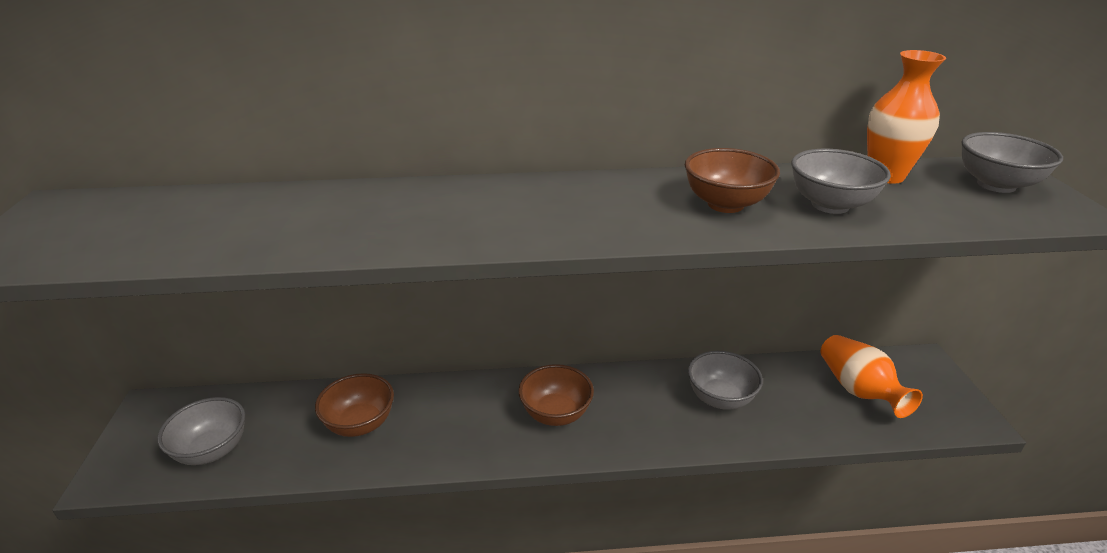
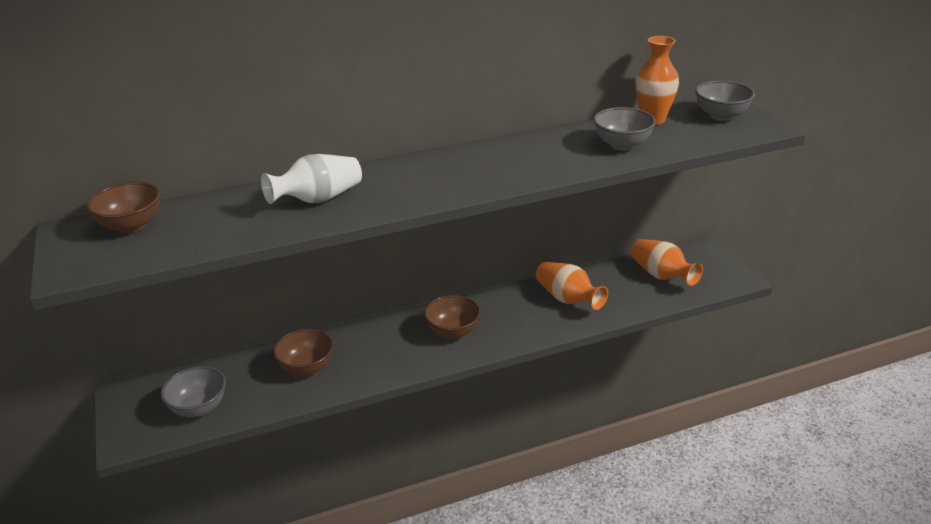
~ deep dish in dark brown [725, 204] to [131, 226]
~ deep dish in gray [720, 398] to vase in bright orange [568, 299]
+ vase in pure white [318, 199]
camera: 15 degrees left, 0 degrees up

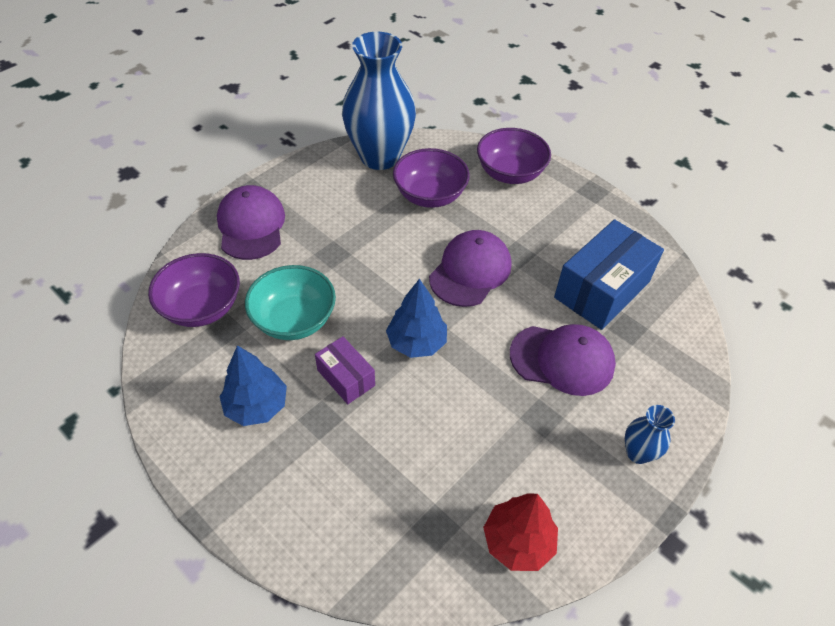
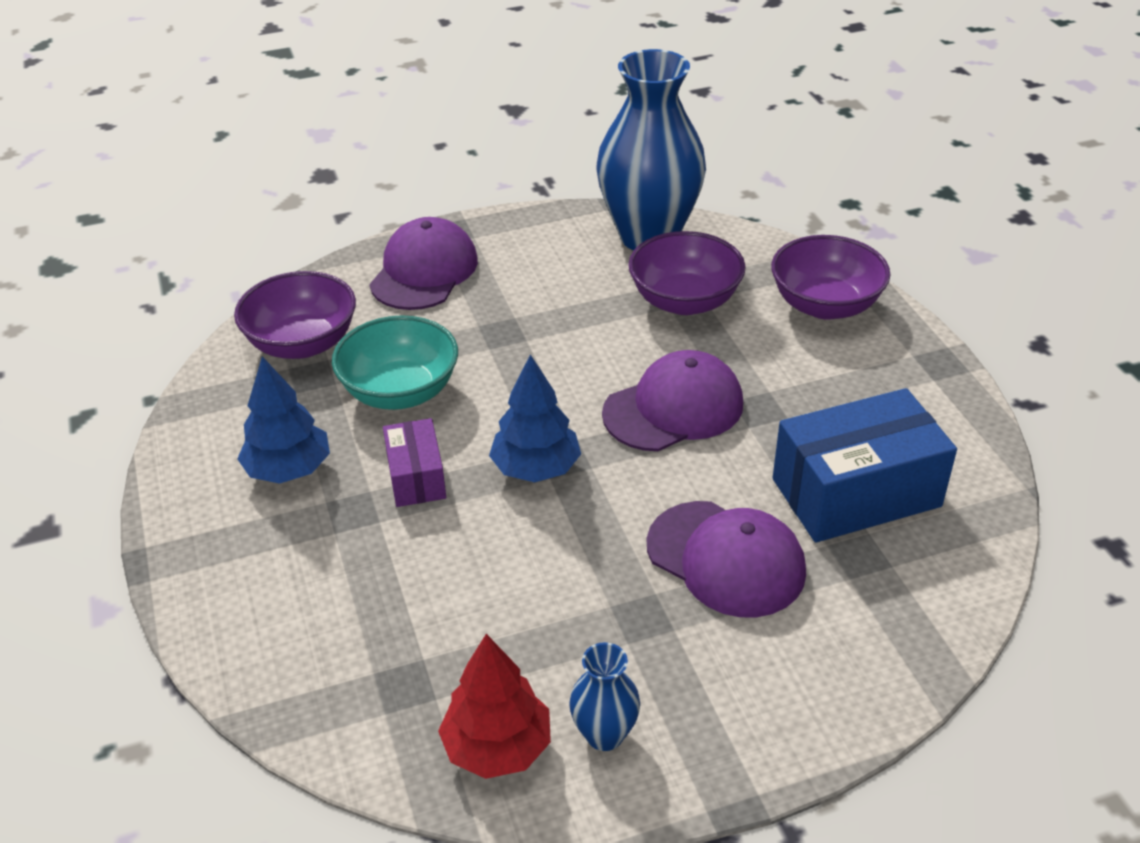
~ vase in blue [638, 453] to [604, 734]
camera: 30 degrees right, 10 degrees down

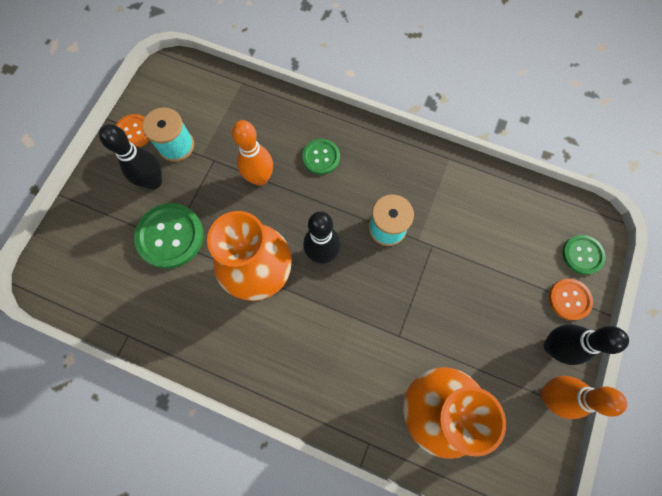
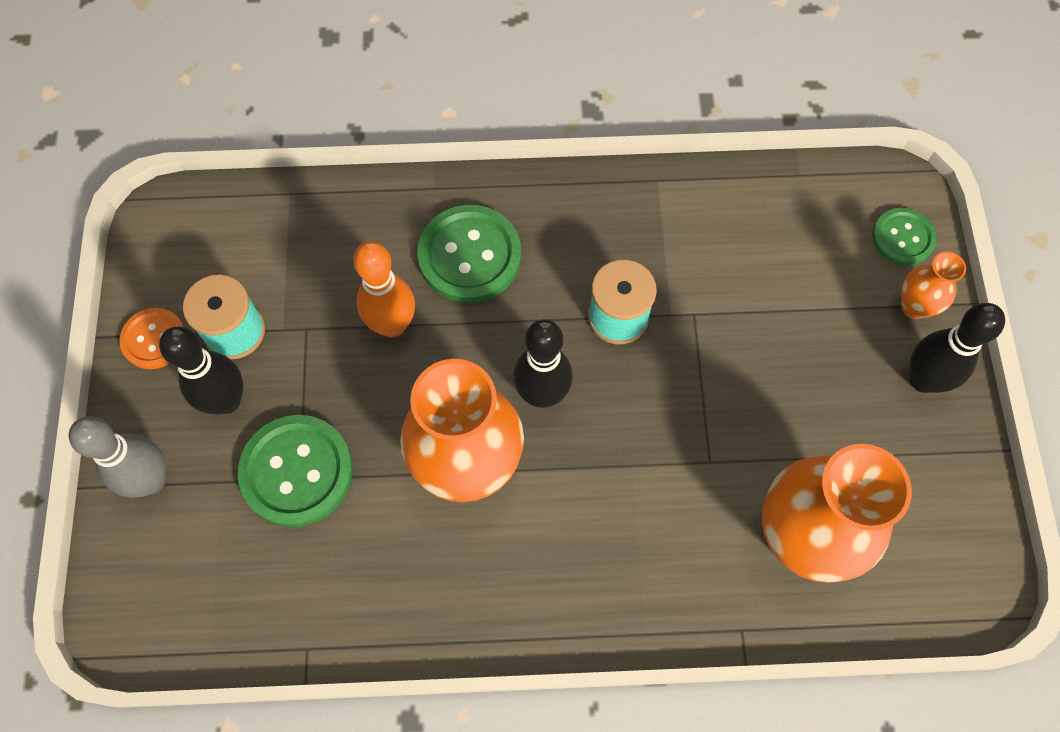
~ button in leaf-green [321, 157] = [469, 255] x1.67
- tenpin in bright orange [549, 395]
~ button in bright orange [569, 299] to vase in bright orange [914, 306]
+ tenpin in gray [151, 480]
camera: 25 degrees left, 5 degrees down

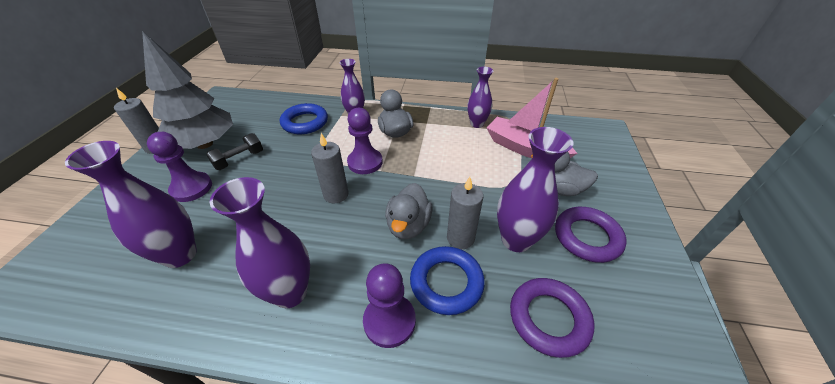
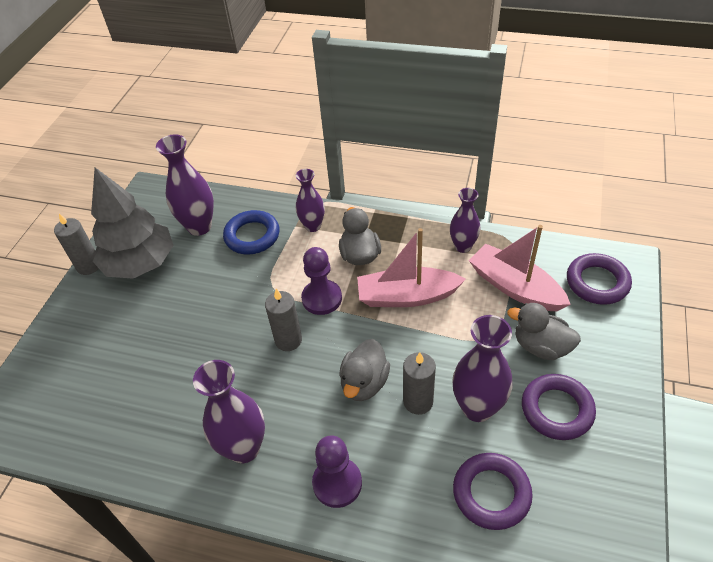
~ vase in violet [180, 255] to [199, 227]
- chess pawn in violet [191, 188]
- hand weight in jet-black [239, 160]
- ring in blue [446, 282]
+ boat in pink [407, 296]
+ ring in violet [597, 282]
camera: 10 degrees right, 5 degrees up

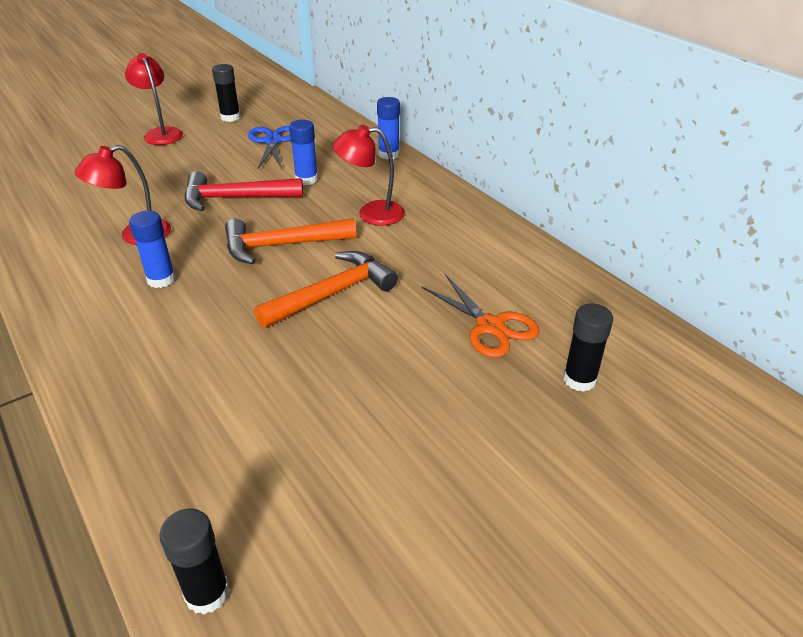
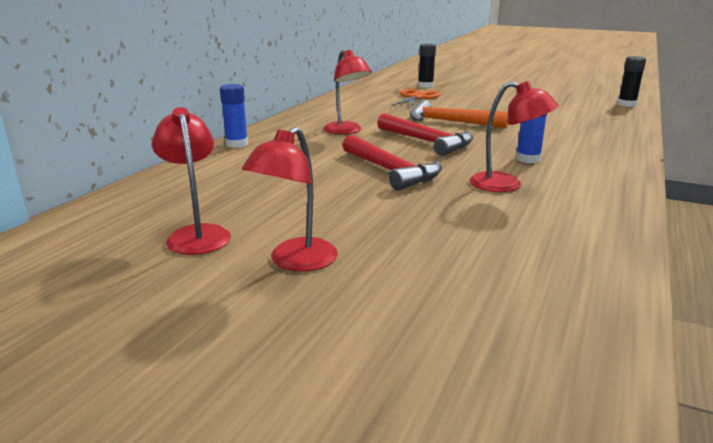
~ stick of glue in jet-black [230, 117] to desk lamp in red [197, 234]
~ claw hammer in bright orange [282, 245] to claw hammer in red [427, 142]
- scissors in blue [273, 141]
- stick of glue in blue [306, 179]
camera: 120 degrees left, 15 degrees down

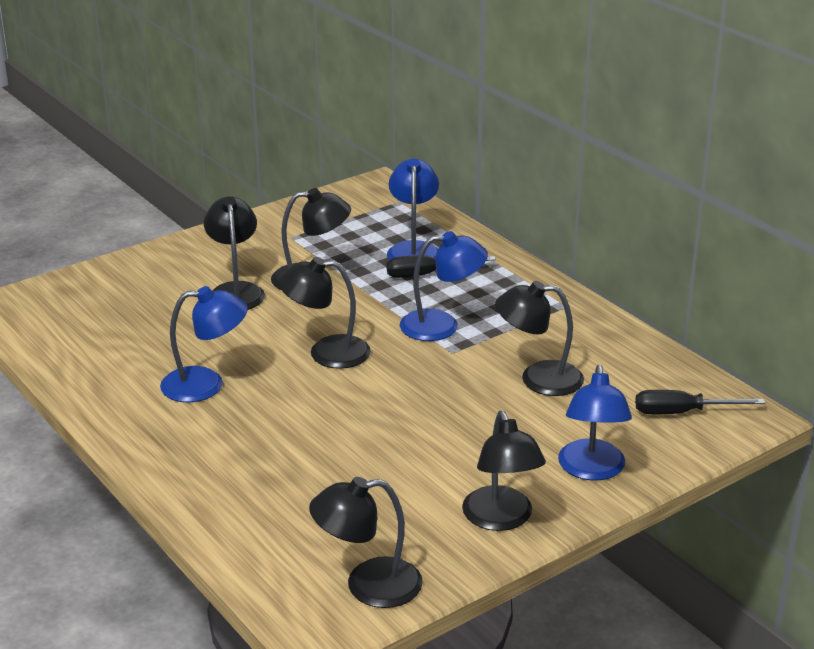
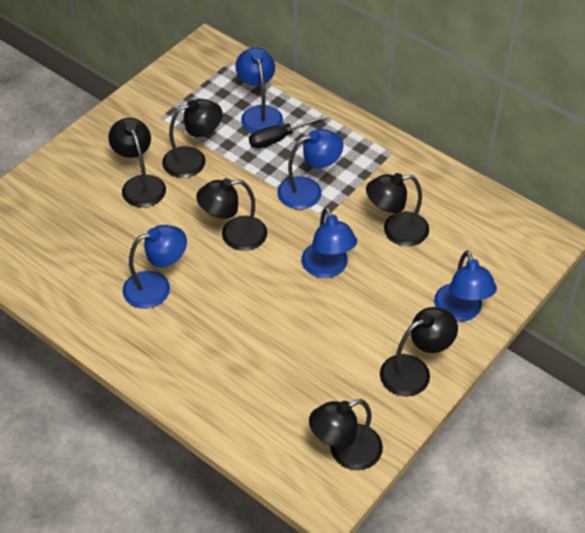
~ desk lamp in jet-black [501, 519] = [414, 371] 90 degrees counterclockwise
- flat screwdriver in jet-black [682, 412]
+ desk lamp in blue [327, 268]
camera: 15 degrees left, 20 degrees up

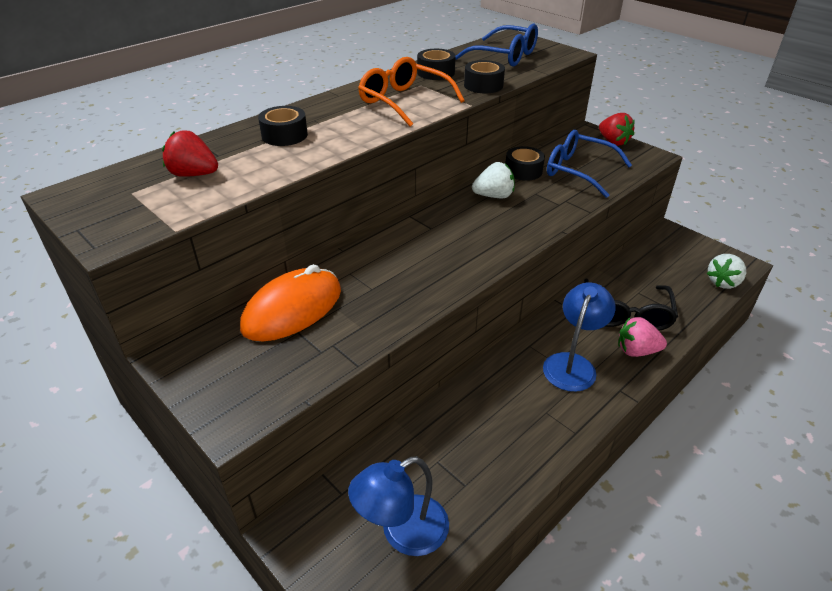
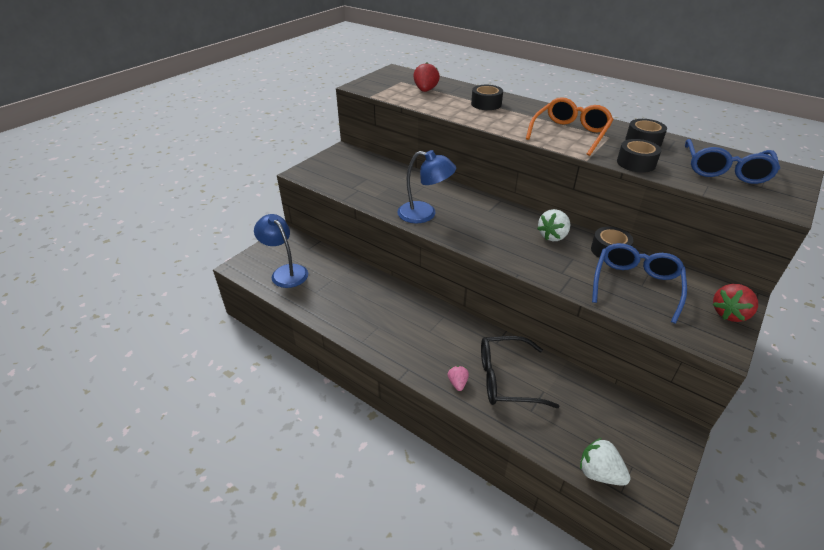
- PC mouse in bright orange [292, 309]
~ strawberry in pure white [493, 196] = [553, 236] 60 degrees clockwise
~ desk lamp in blue [572, 364] to [425, 214]
~ strawberry in pink [636, 351] = [457, 383] x0.60
camera: 80 degrees right, 0 degrees up

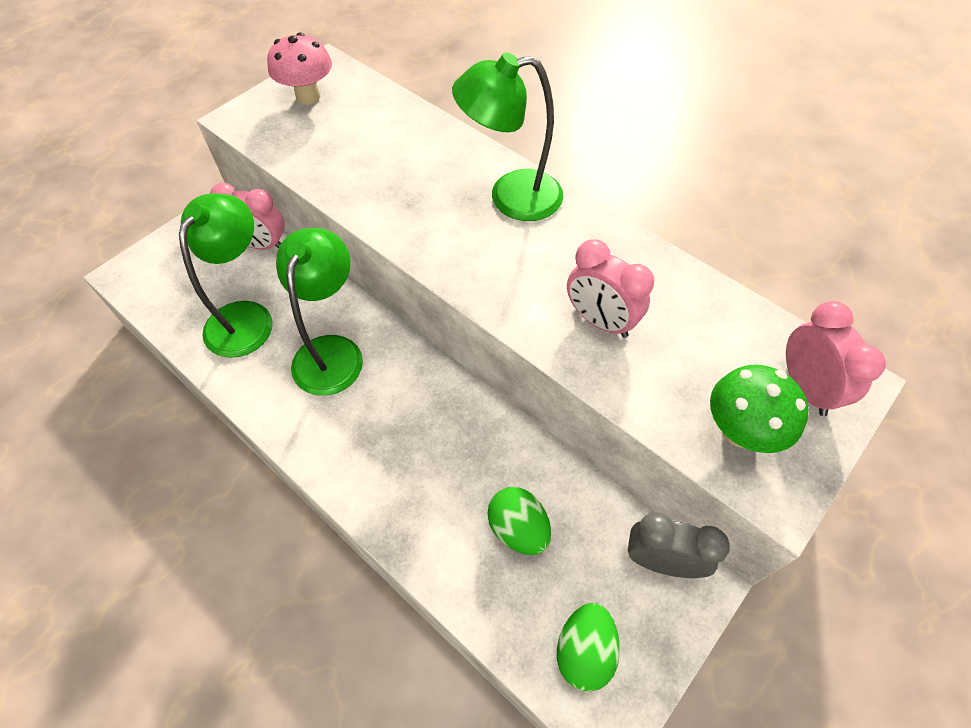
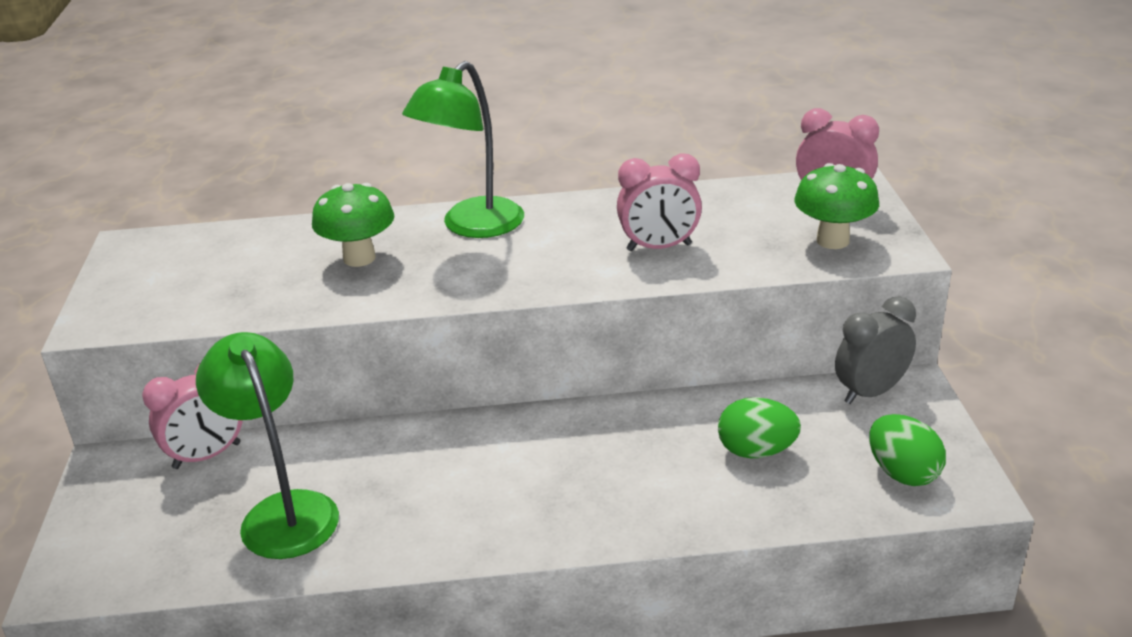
- toadstool in pink [308, 96]
- desk lamp in leaf-green [332, 351]
+ toadstool in leaf-green [359, 258]
camera: 45 degrees left, 25 degrees down

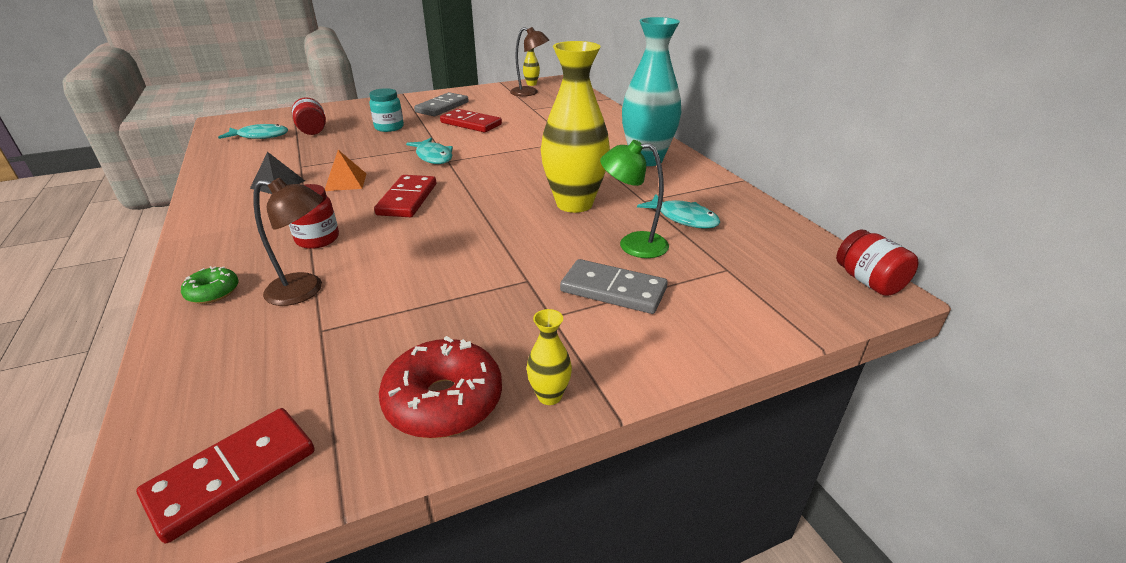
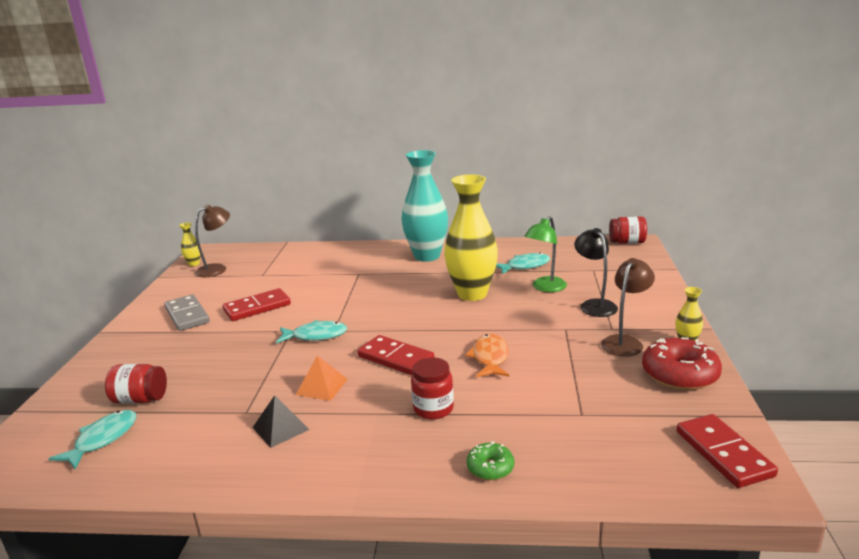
~ desk lamp in dark brown [305, 290] to [625, 342]
- preserve jar in aqua [389, 127]
~ domino piece in gray [613, 290] to desk lamp in jet-black [594, 305]
+ toy fish in bright orange [490, 358]
camera: 60 degrees left, 10 degrees down

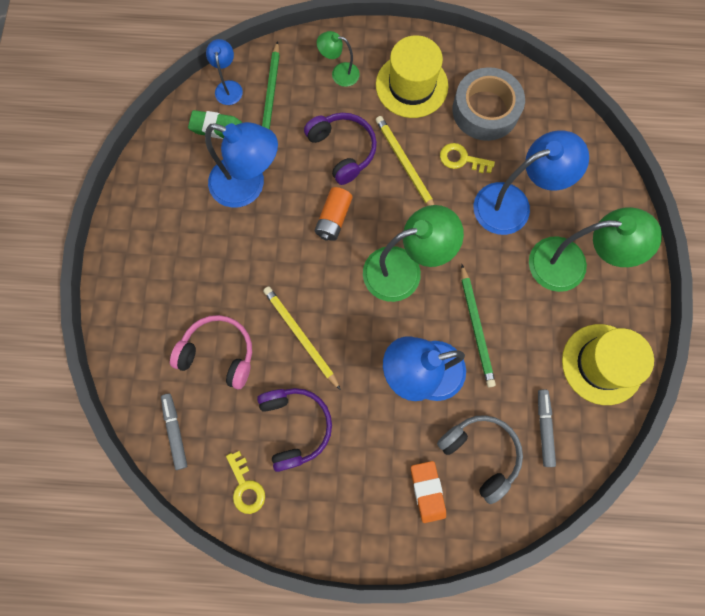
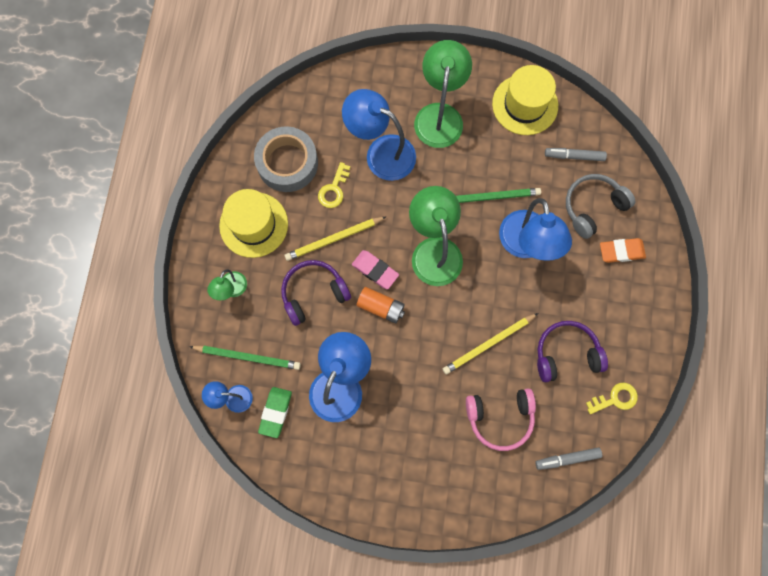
~ headphones in pink [218, 353] = [500, 418] 120 degrees counterclockwise
~ desk lamp in blue [513, 204] = [381, 152] 45 degrees counterclockwise
+ eraser in pink [375, 270]
camera: 85 degrees left, 0 degrees up

